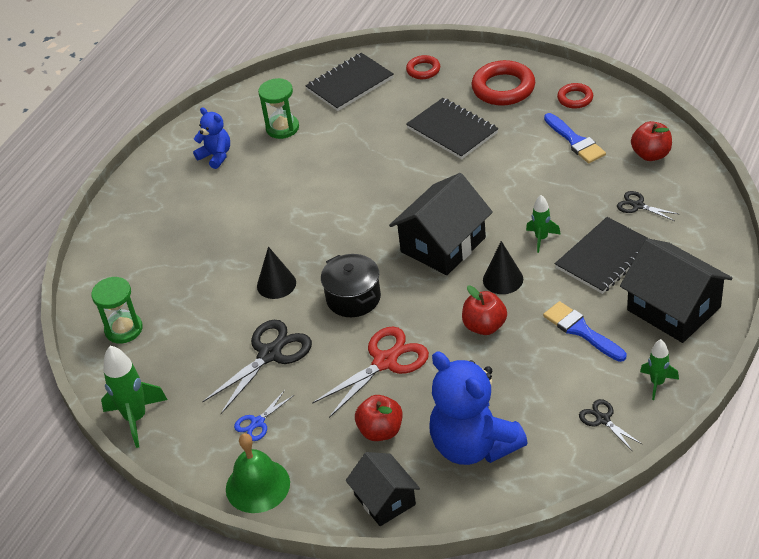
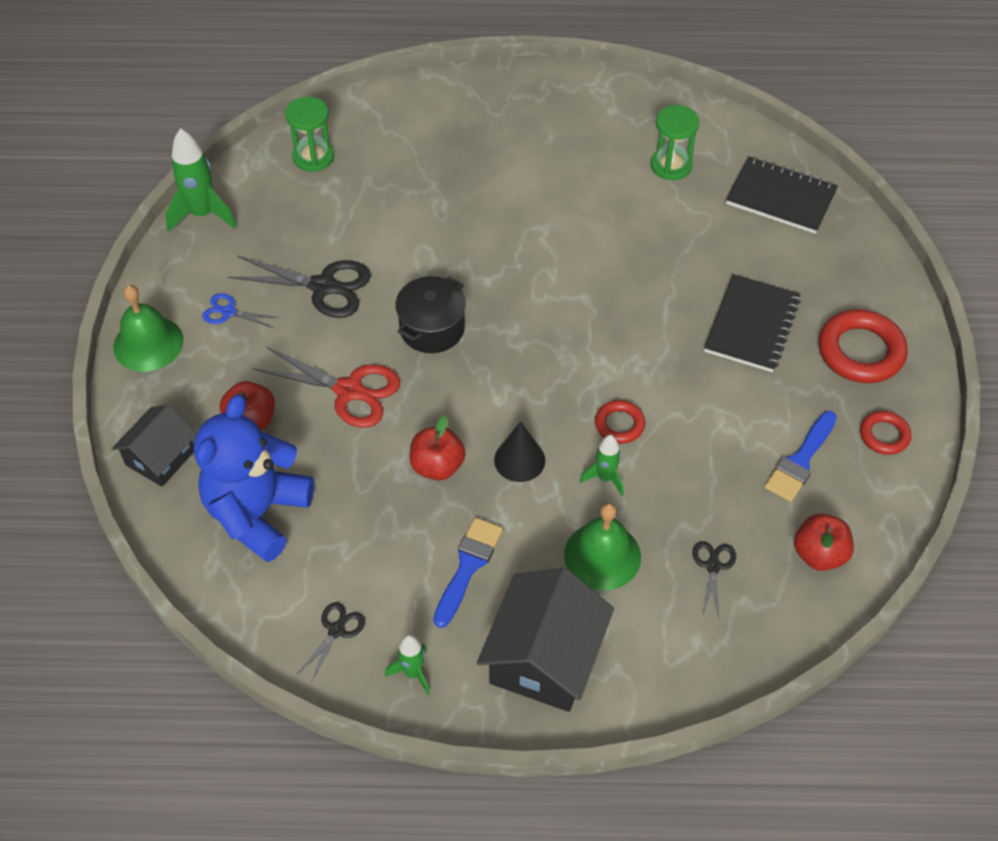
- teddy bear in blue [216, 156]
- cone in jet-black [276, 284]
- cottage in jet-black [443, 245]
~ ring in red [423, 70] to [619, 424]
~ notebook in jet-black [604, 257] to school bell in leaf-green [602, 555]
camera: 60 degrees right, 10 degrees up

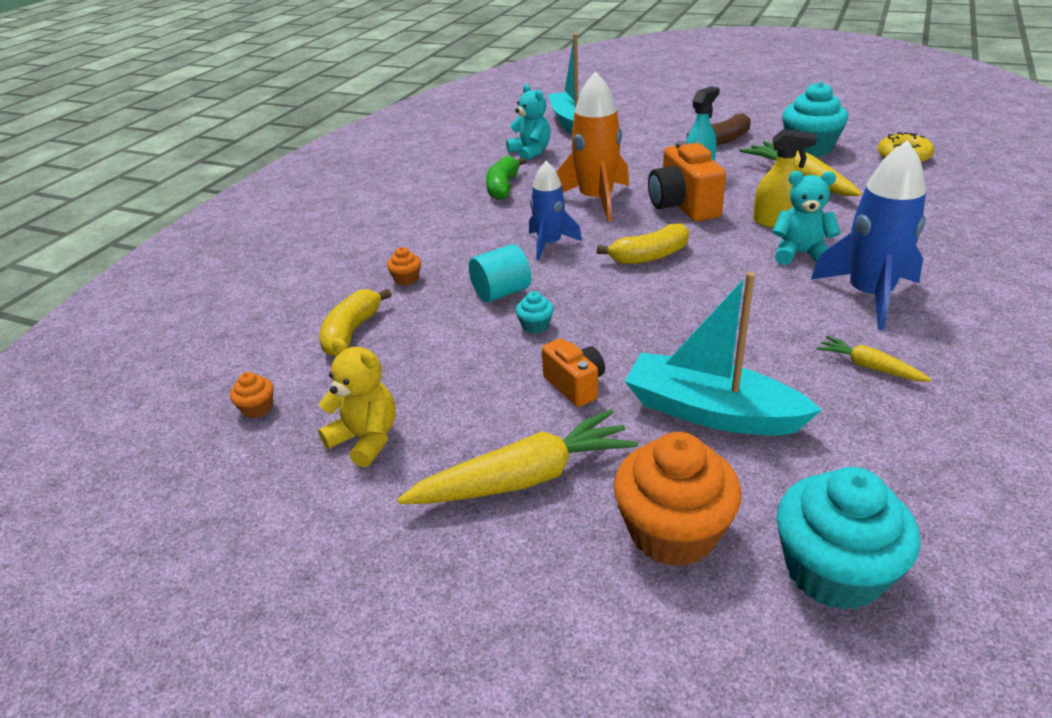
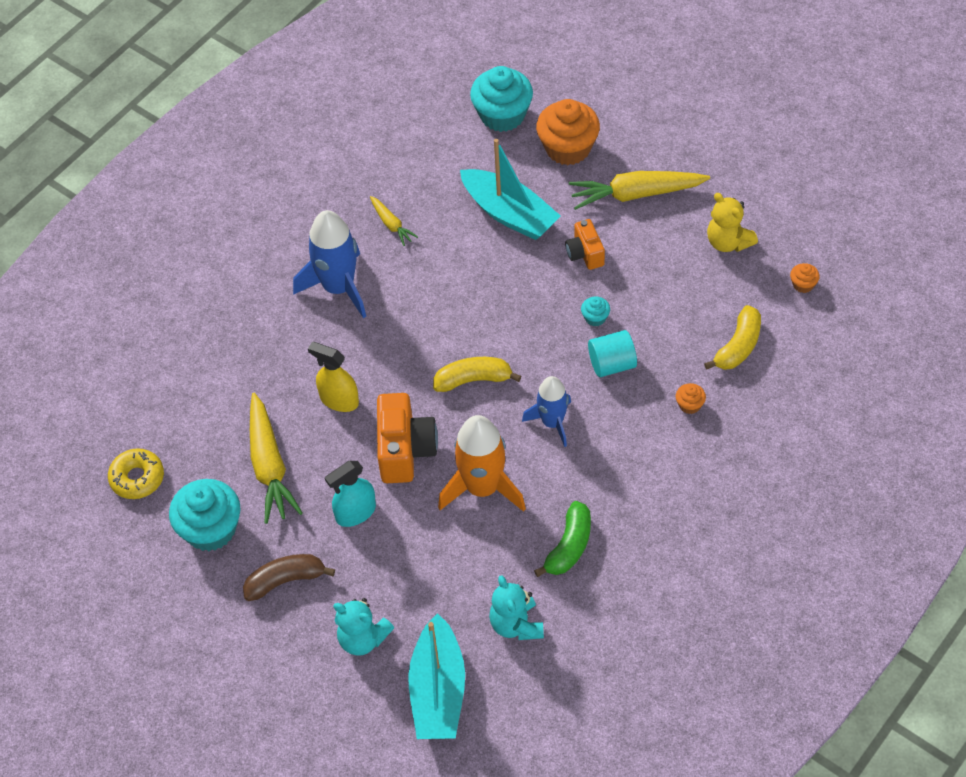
~ teddy bear in aqua [800, 254] to [362, 639]
camera: 165 degrees left, 20 degrees up

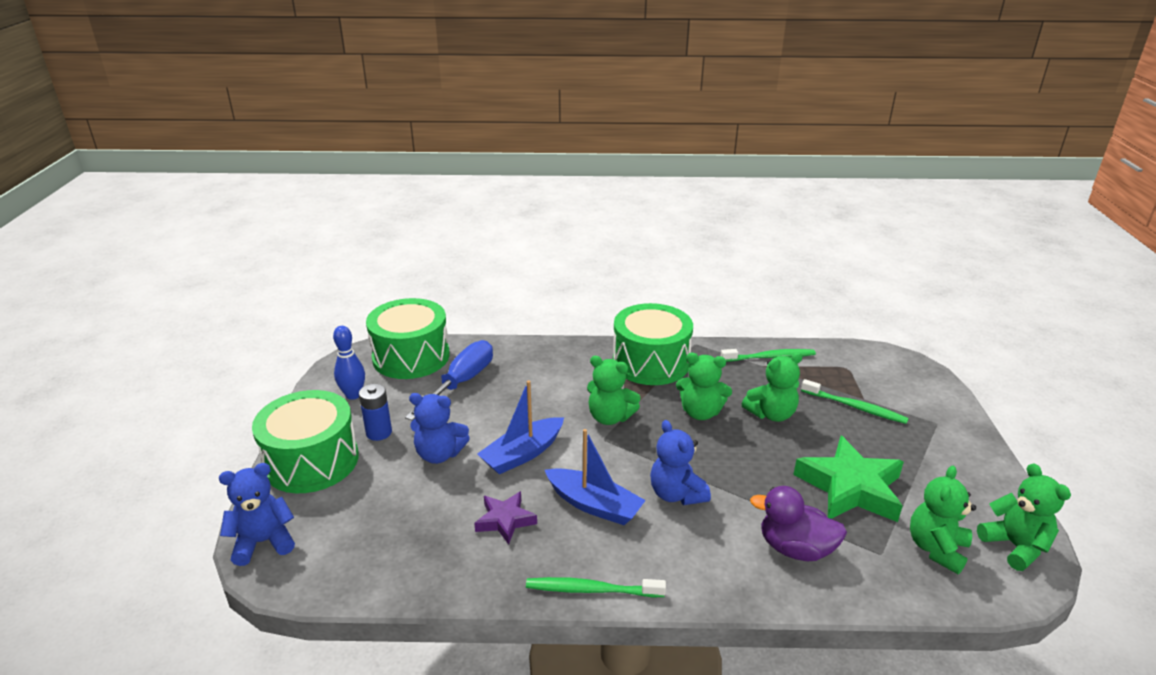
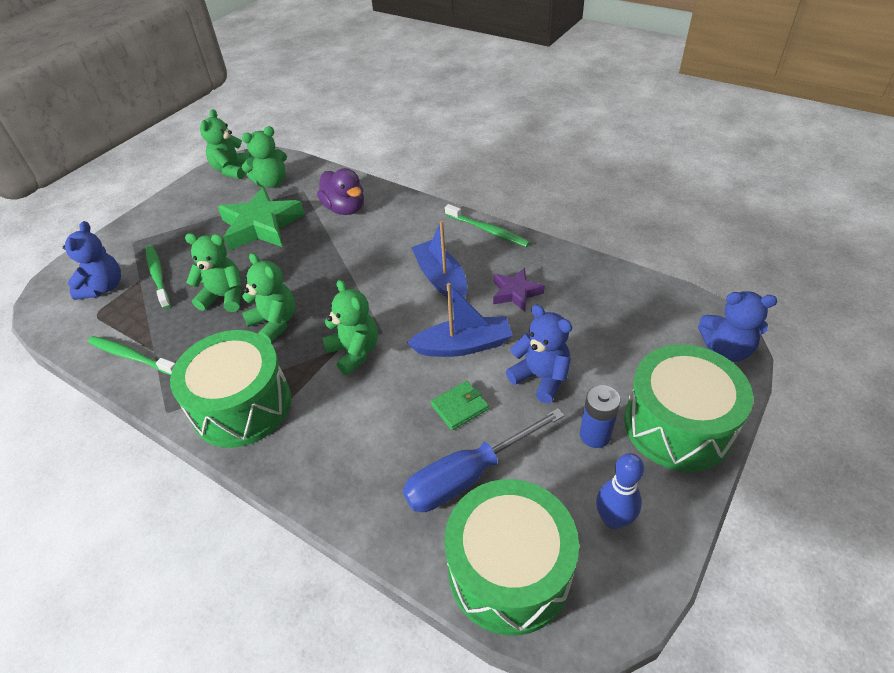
~ teddy bear in blue [676, 494] to [104, 287]
+ wallet in leaf-green [459, 407]
camera: 145 degrees left, 15 degrees up

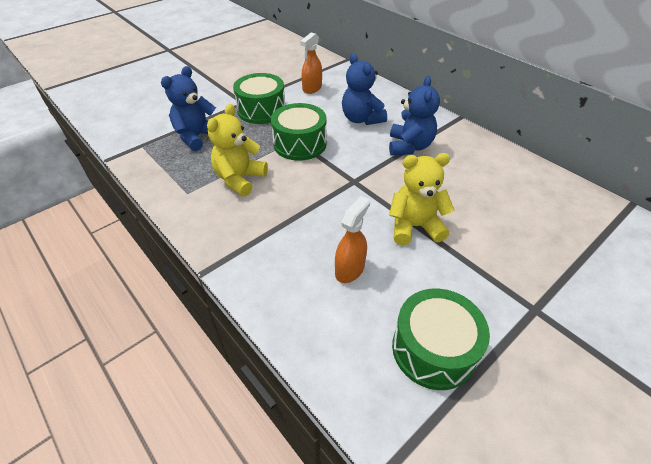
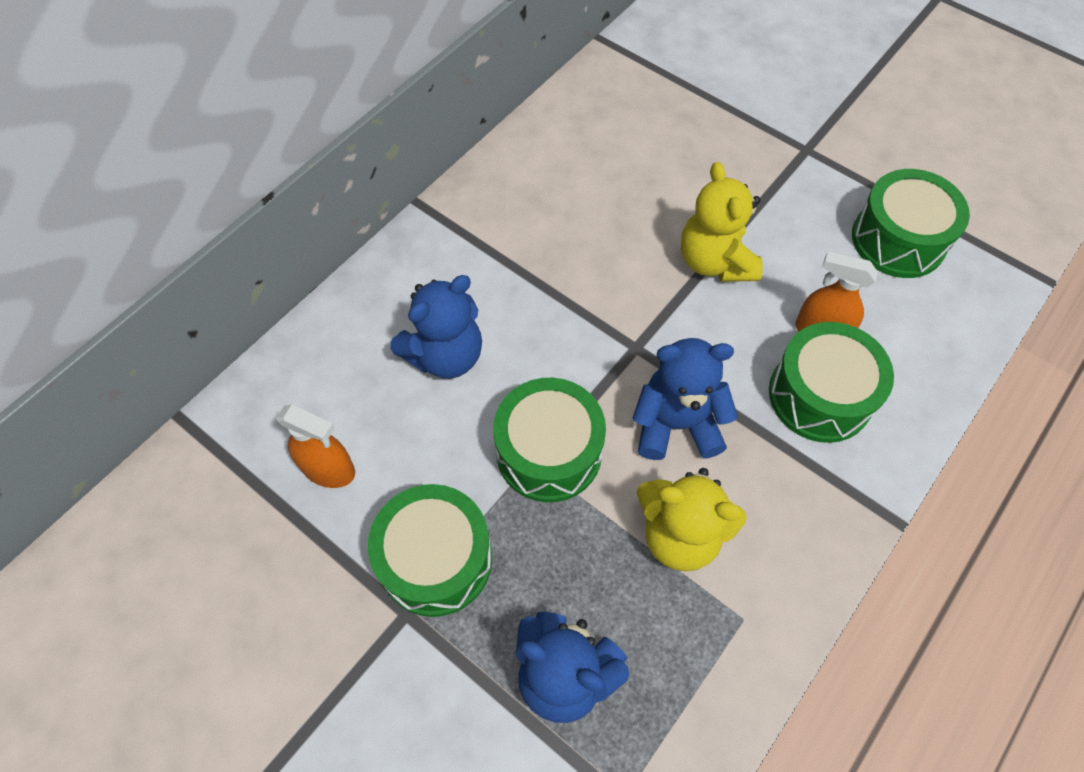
~ teddy bear in blue [409, 146] to [676, 424]
+ drum in leaf-green [820, 395]
camera: 100 degrees left, 15 degrees up

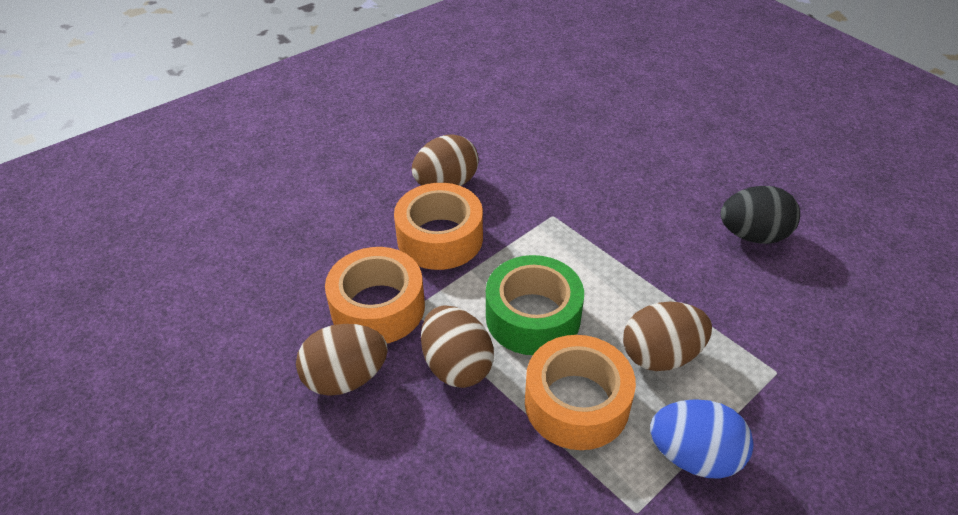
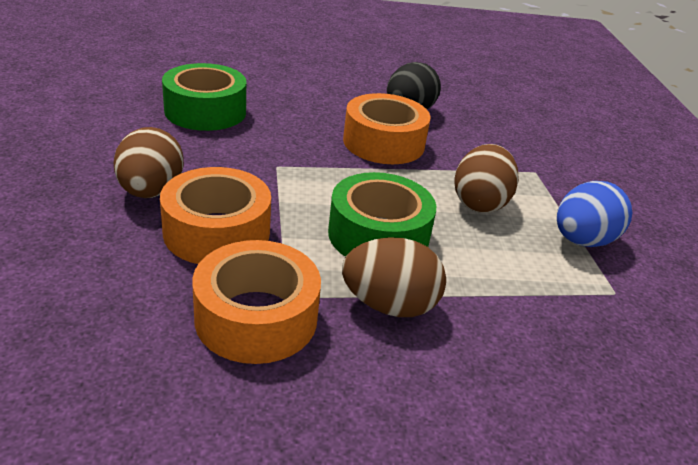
- egg shape in dark brown [346, 378]
~ tape in bright orange [576, 403] to [383, 143]
+ tape in leaf-green [205, 111]
camera: 60 degrees left, 10 degrees down

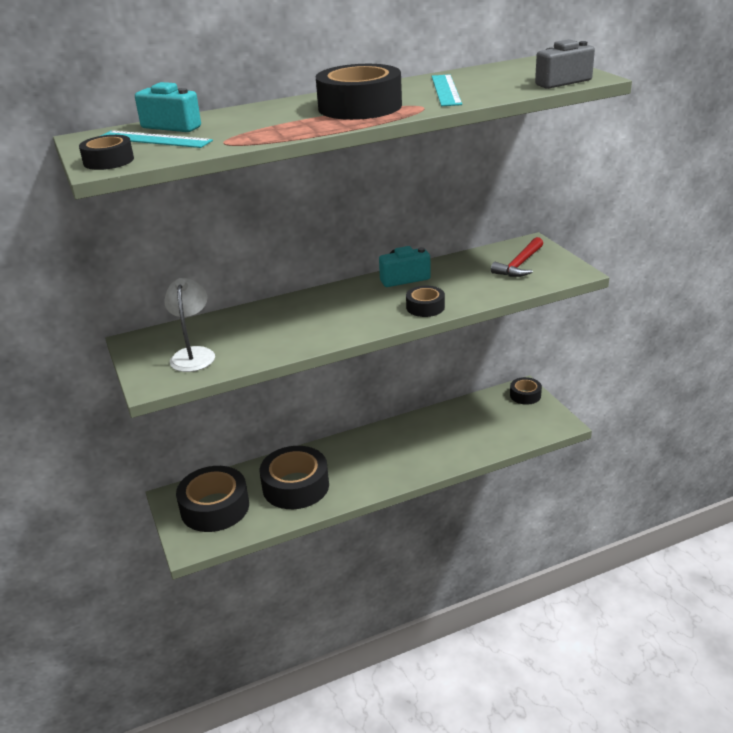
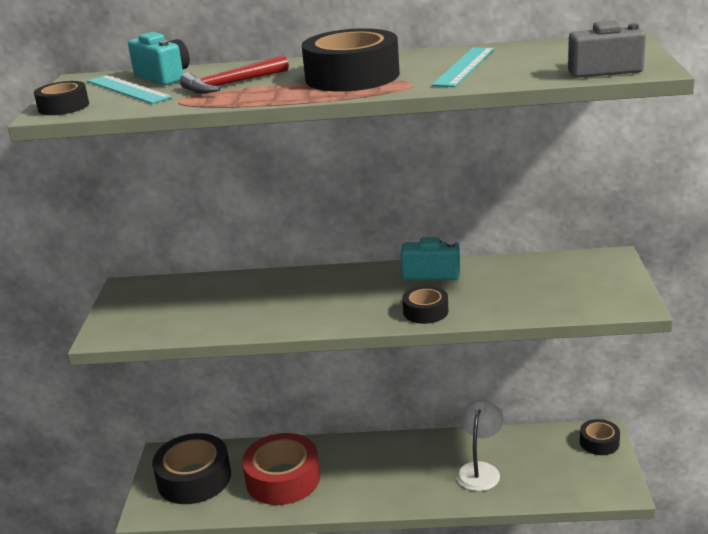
~ desk lamp in pure white [193, 354] to [480, 470]
~ tape in jet-black [295, 486] to tape in red [283, 479]
~ claw hammer in red [519, 264] to [232, 84]
camera: 25 degrees right, 5 degrees down

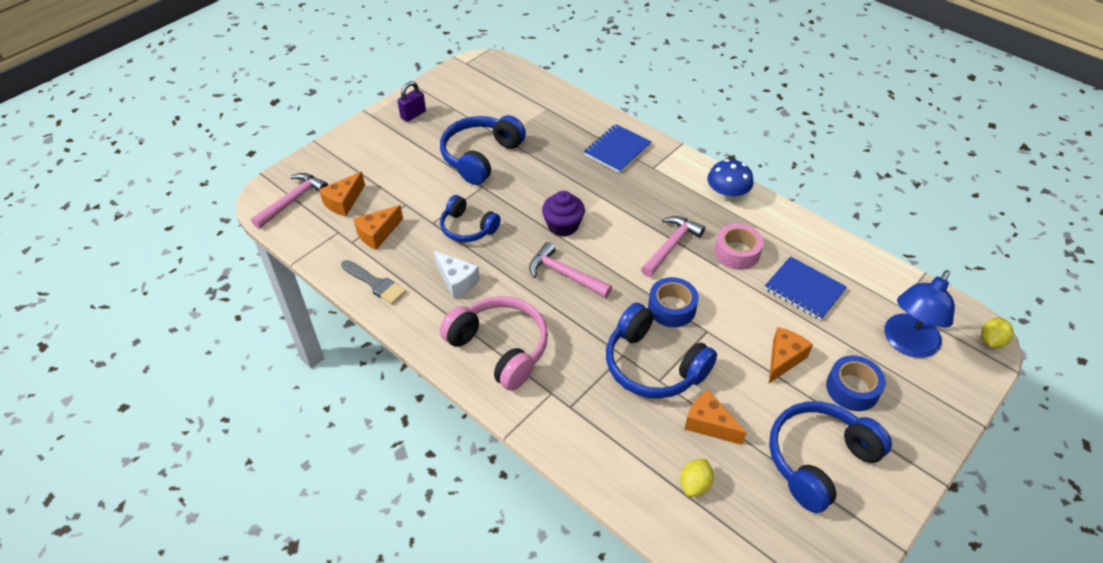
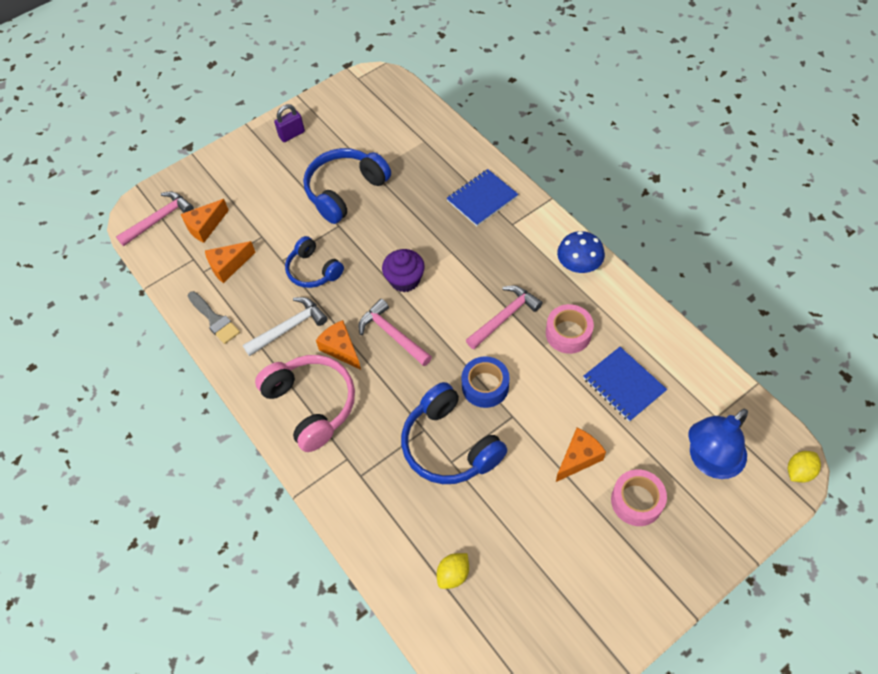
~ piece of cheese in pure white [457, 281] to claw hammer in pure white [289, 327]
~ piece of cheese in bright orange [709, 424] to [341, 349]
- headphones in blue [819, 460]
~ tape in blue [852, 389] to tape in pink [636, 501]
camera: 15 degrees right, 10 degrees up

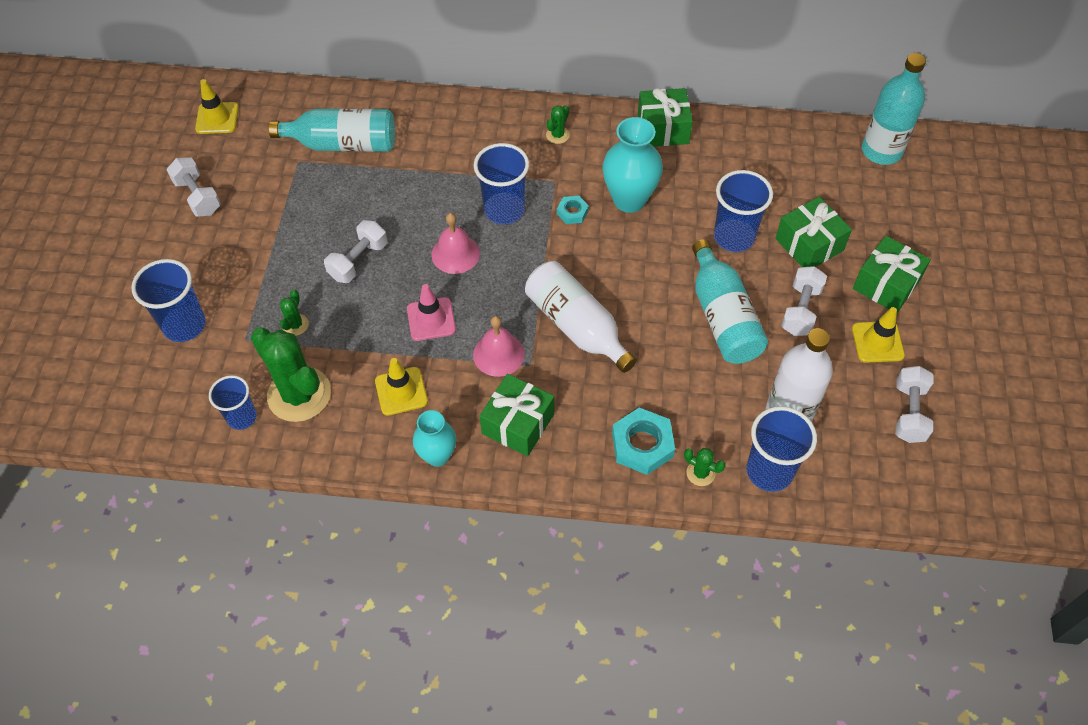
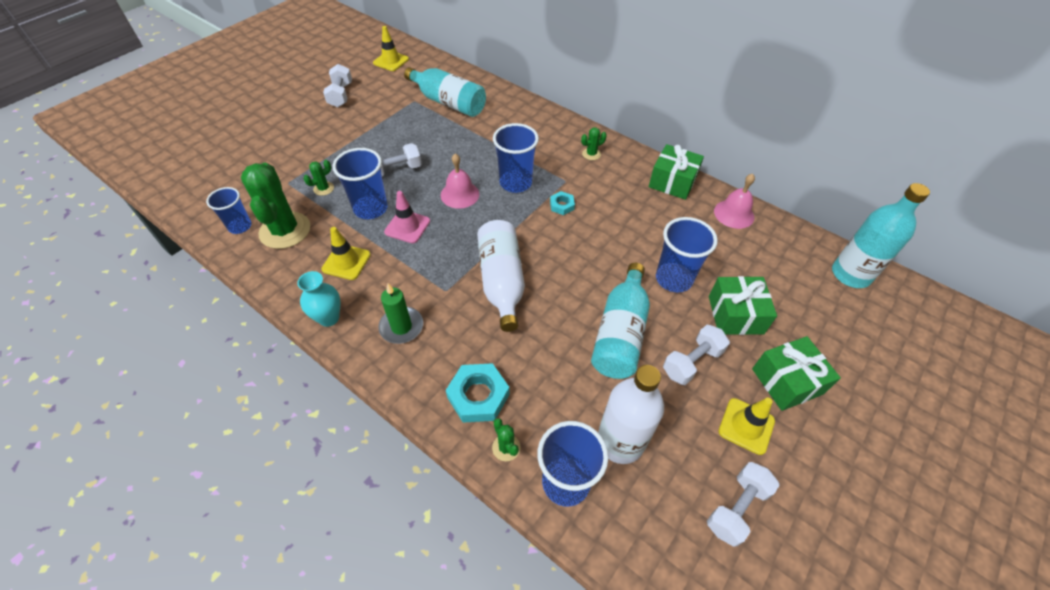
~ beaker in blue [184, 325] to [370, 208]
~ school bell in pink [498, 354] to [734, 214]
~ present in leaf-green [518, 424] to candle in leaf-green [401, 327]
- vase in aqua [629, 200]
camera: 30 degrees right, 5 degrees down

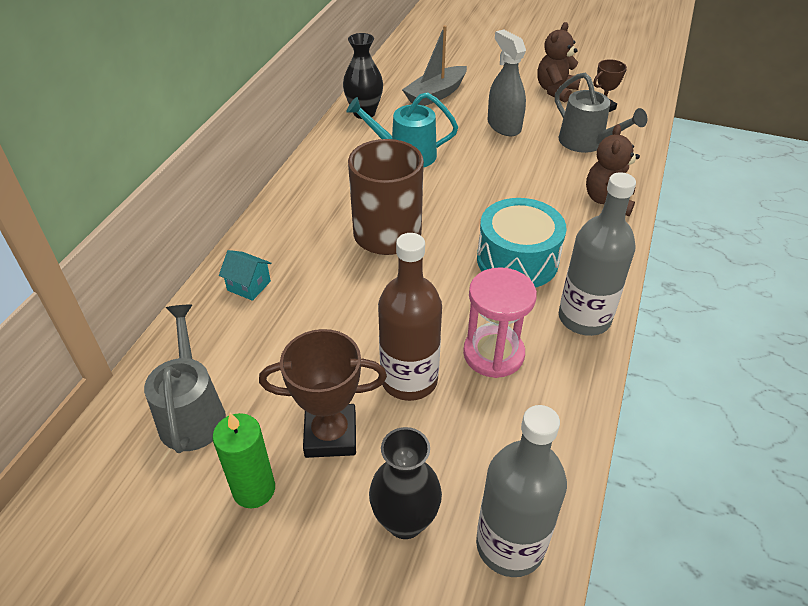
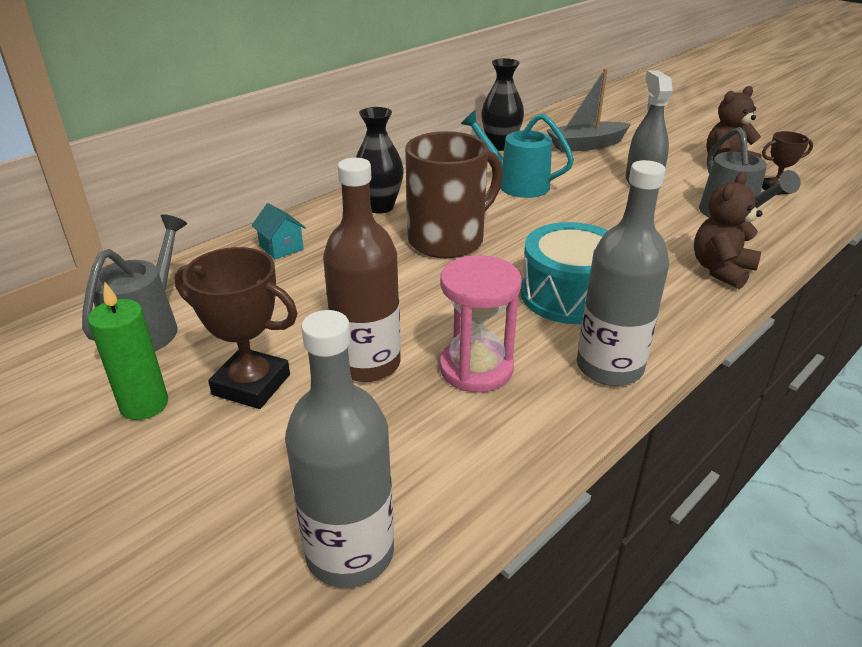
~ vase in jet-black [405, 521] to [380, 207]
camera: 25 degrees right, 10 degrees down

